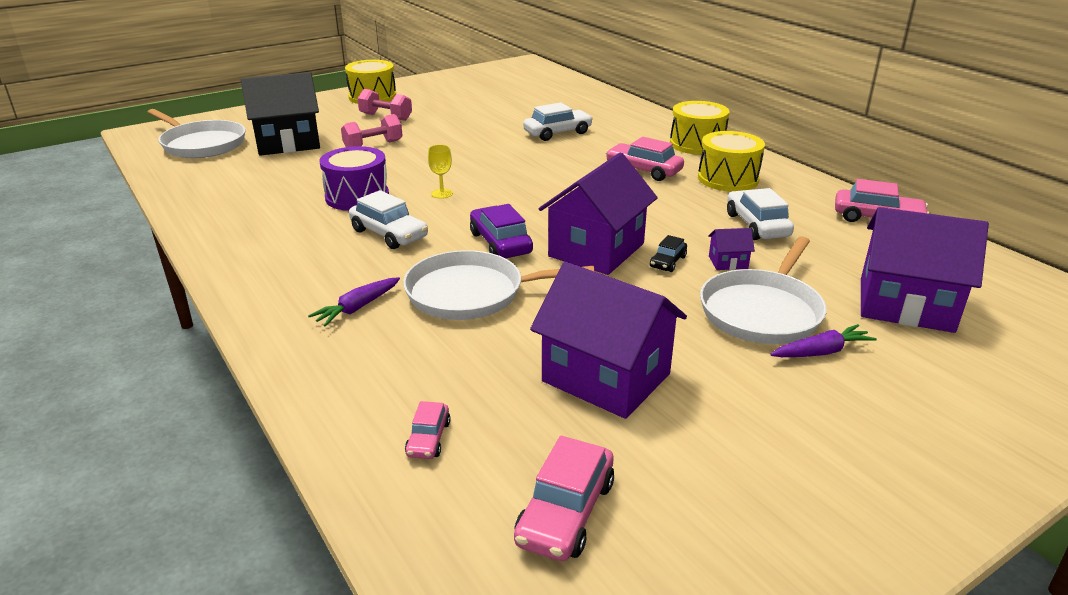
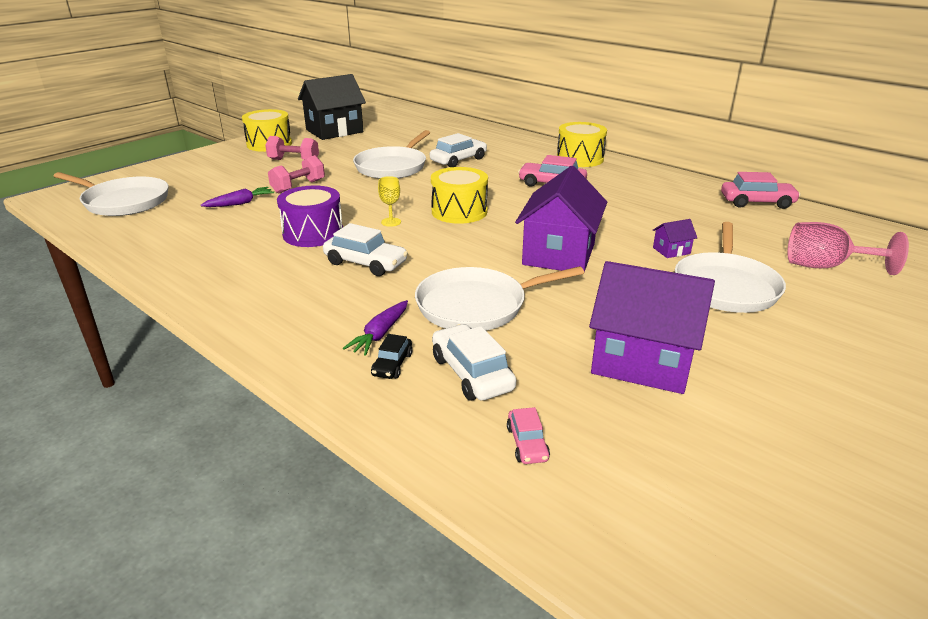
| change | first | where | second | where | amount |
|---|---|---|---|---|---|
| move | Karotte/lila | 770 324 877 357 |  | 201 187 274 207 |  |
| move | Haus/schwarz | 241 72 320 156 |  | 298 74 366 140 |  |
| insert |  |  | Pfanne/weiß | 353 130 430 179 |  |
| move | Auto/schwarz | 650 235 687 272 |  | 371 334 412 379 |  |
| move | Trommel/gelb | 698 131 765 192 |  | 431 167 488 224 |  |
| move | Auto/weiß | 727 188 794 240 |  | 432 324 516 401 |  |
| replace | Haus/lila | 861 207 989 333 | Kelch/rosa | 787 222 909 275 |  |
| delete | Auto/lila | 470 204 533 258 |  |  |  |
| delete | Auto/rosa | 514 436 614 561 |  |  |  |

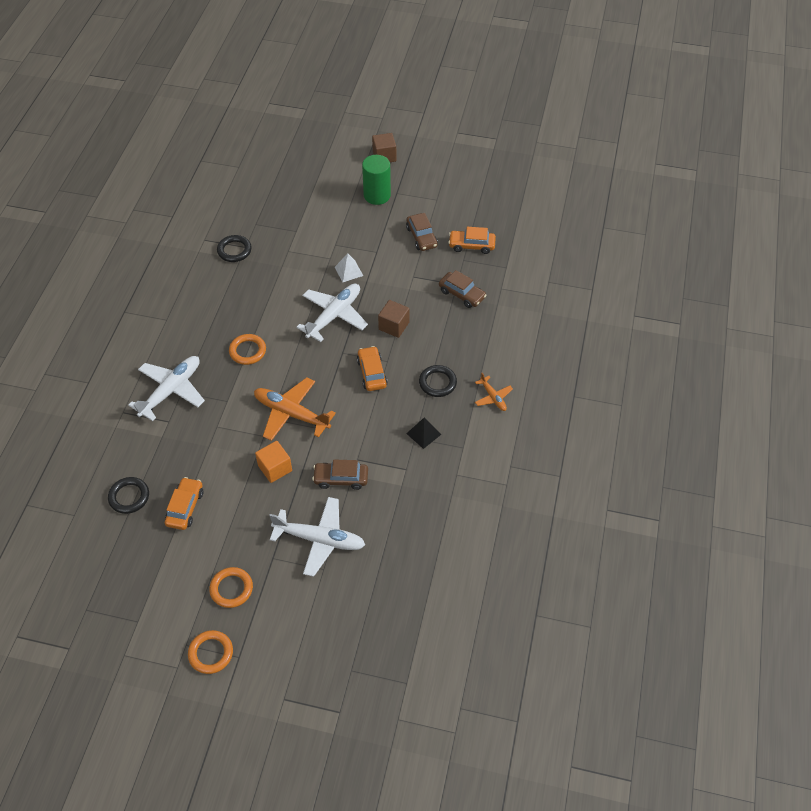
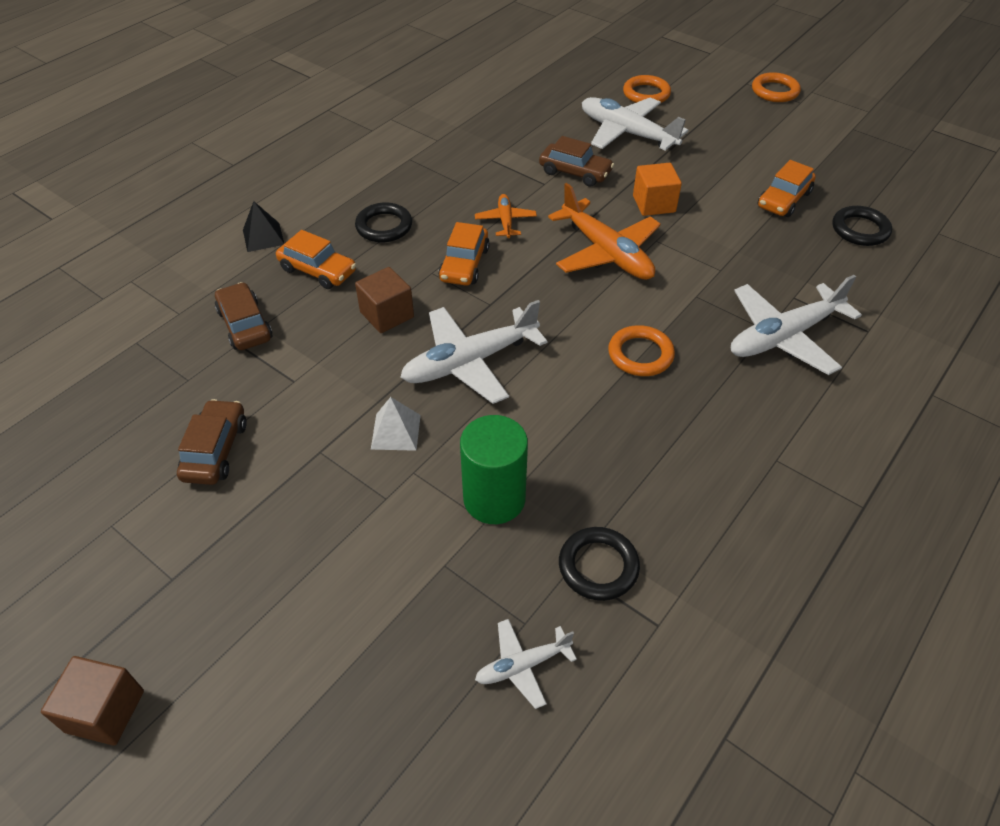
| change | first | where | second | where | amount |
|---|---|---|---|---|---|
| move | Pyramide/schwarz | 406 418 441 449 |  | 243 201 284 252 |  |
| move | Auto/orange | 448 227 496 254 |  | 276 230 356 289 |  |
| move | Vollzylinder/grün | 362 155 391 205 |  | 460 415 528 524 |  |
| move | Flugzeug/orange | 475 373 513 411 |  | 475 194 537 238 |  |
| insert |  |  | Flugzeug/weiß | 475 619 577 709 |  |
| move | Ring/orange | 209 567 253 608 |  | 623 75 671 103 |  |

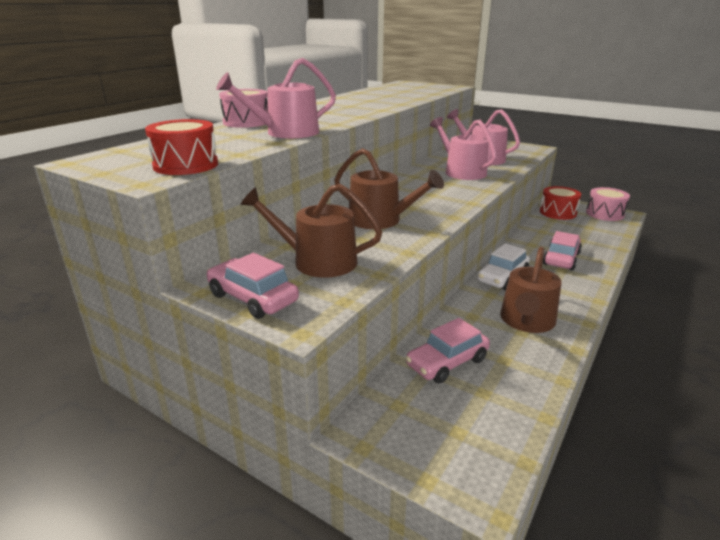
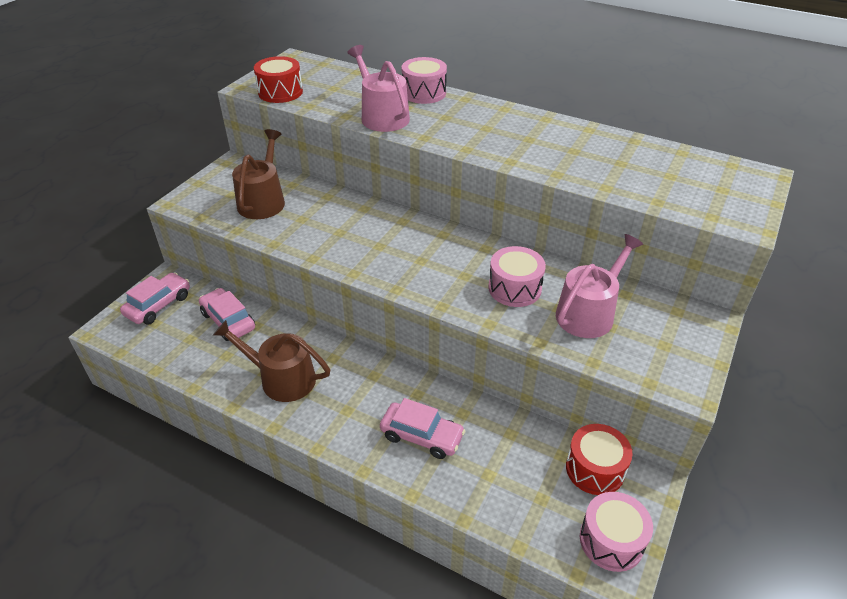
| change | first | where | second | where | amount |
|---|---|---|---|---|---|
| move | Auto/rosa | 207 253 299 319 |  | 120 272 190 324 |  |
| replace | Gießkanne/rosa | 430 117 497 180 | Trommel/rosa | 488 246 546 307 |  |
| delete | Gießkanne/braun | 334 148 444 229 |  |  |  |
| delete | Auto/weiß | 477 243 530 290 |  |  |  |

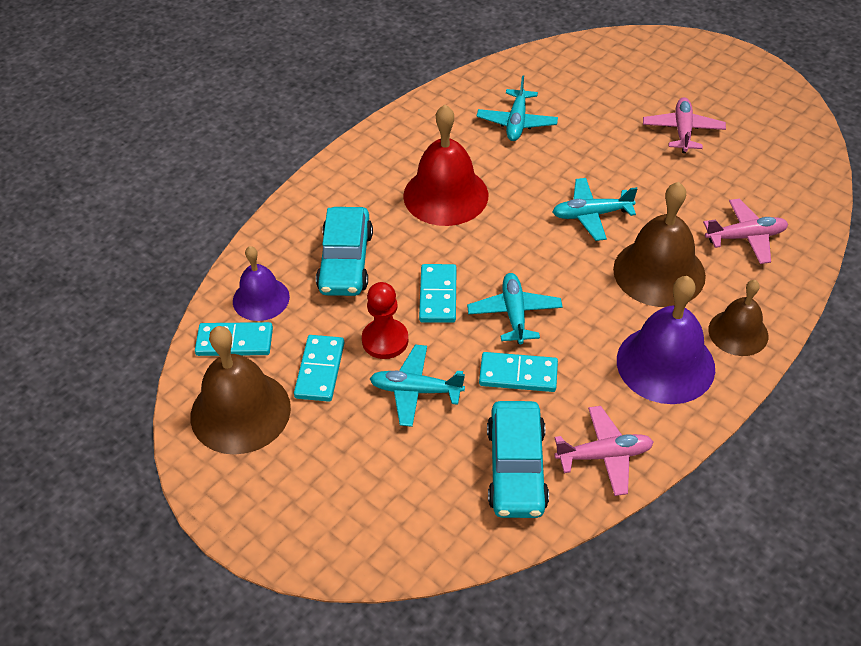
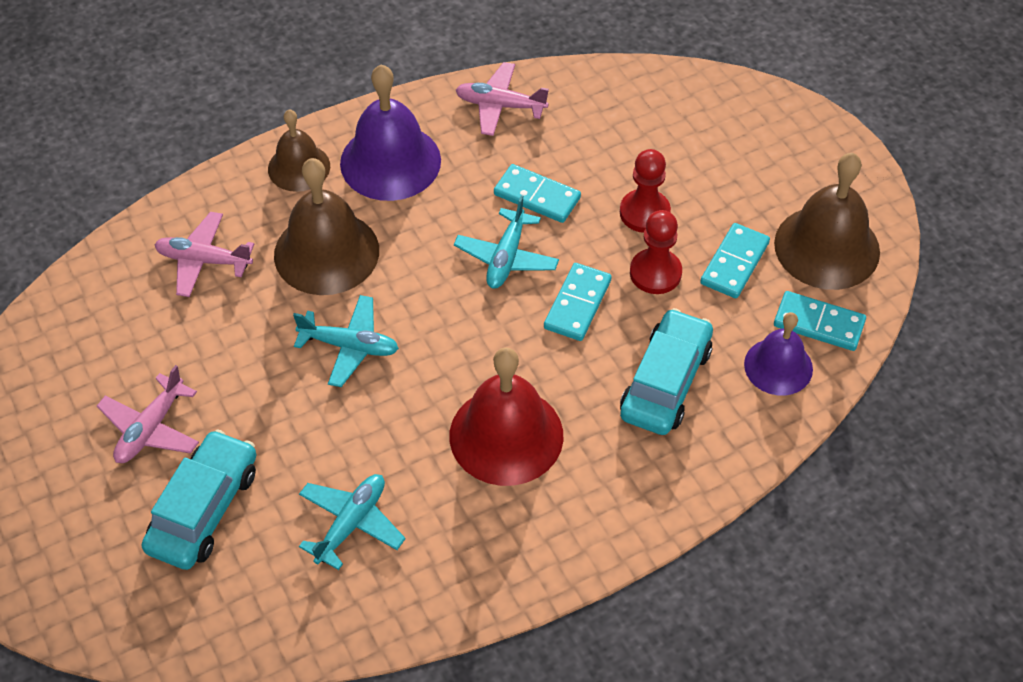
| change | first | where | second | where | amount |
|---|---|---|---|---|---|
| move | Auto/türkis | 487 401 549 518 |  | 142 429 257 570 |  |
| replace | Flugzeug/türkis | 370 345 465 427 | Bauer/rot | 620 149 671 233 |  |

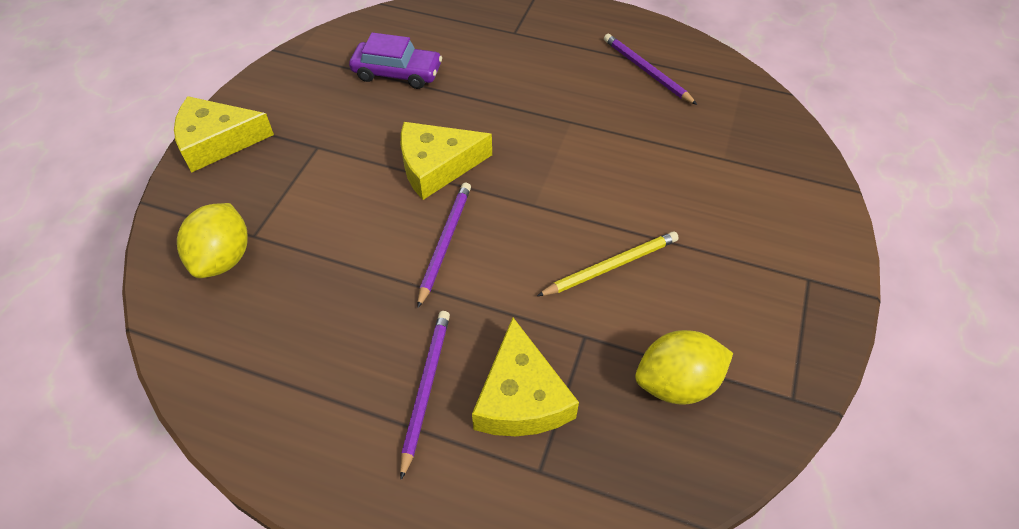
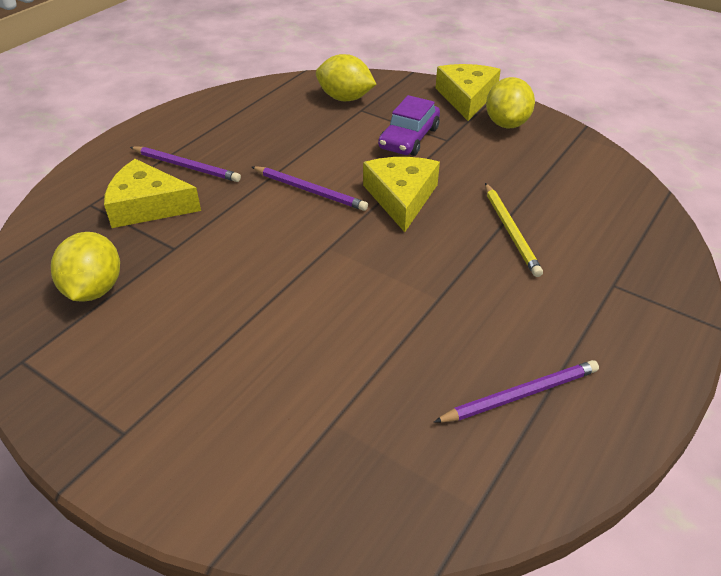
| change | first | where | second | where | amount |
|---|---|---|---|---|---|
| move | Auto/lila | 349 32 442 89 |  | 378 95 440 156 |  |
| move | Bleistift/gelb | 537 231 679 296 |  | 485 183 543 277 |  |
| insert |  |  | Zitrone/gelb | 486 77 535 129 |  |

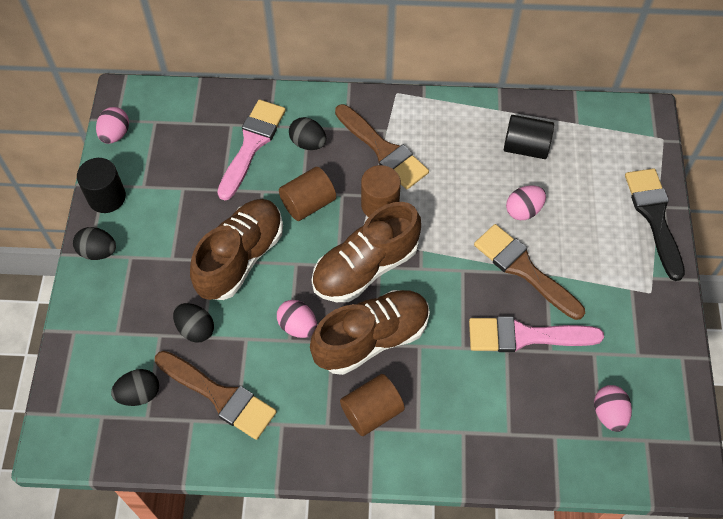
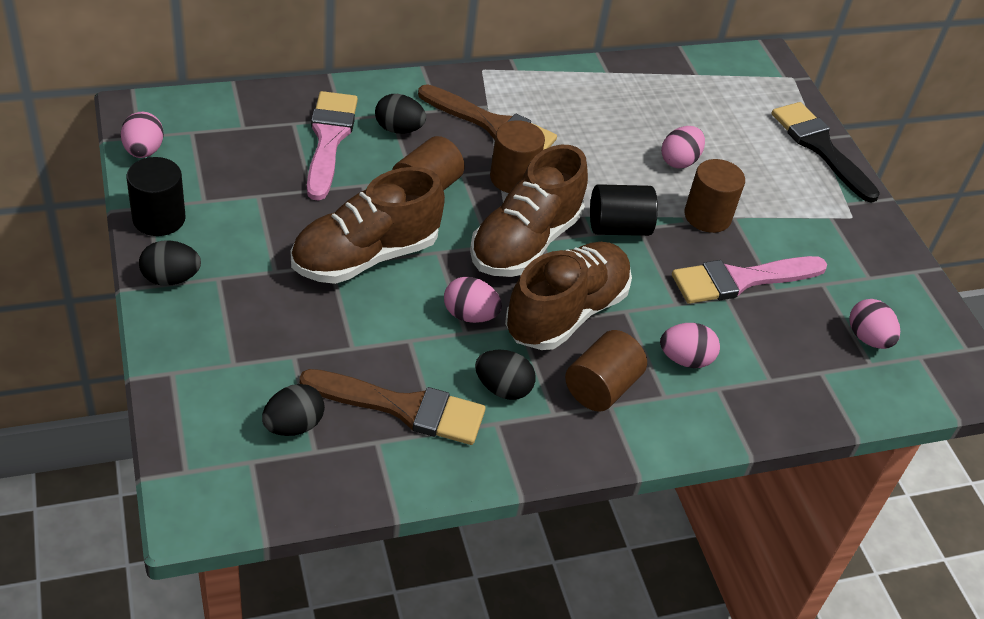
| change | first | where | second | where | amount |
|---|---|---|---|---|---|
| rotate | Schuh/braun | 190 199 283 300 |  | 291 167 445 284 | 135 degrees counterclockwise |
| move | Ei/schwarz | 173 303 214 343 |  | 475 350 536 400 |  |
| move | Vollzylinder/schwarz | 504 115 554 159 |  | 590 184 658 236 |  |
| insert |  |  | Ei/rosa | 660 323 720 368 |  |
| replace | Pinsel/braun | 474 224 585 320 | Vollzylinder/braun | 684 159 745 233 |  |

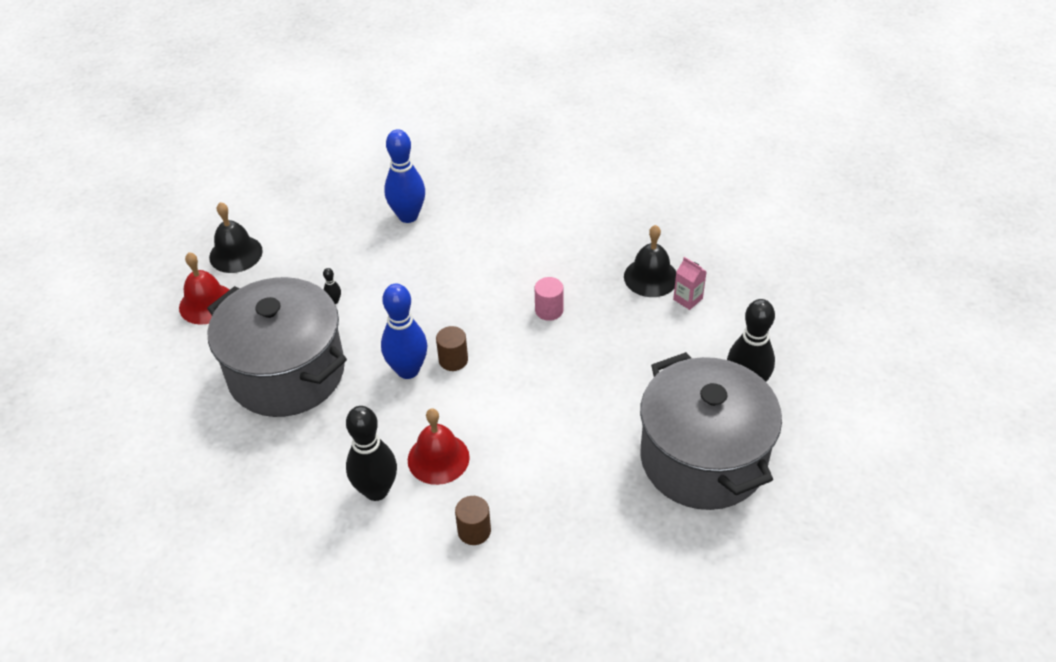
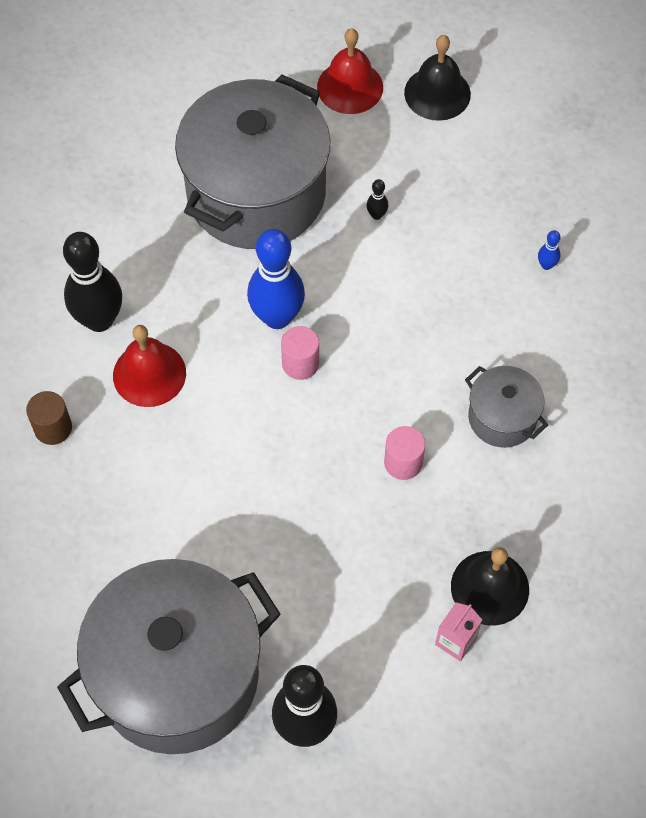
| change | first | where | second | where | amount |
|---|---|---|---|---|---|
| recolor | Vollzylinder/braun | 436 326 468 371 | Vollzylinder/rosa | 281 326 319 380 |  |
| insert |  |  | Kochtopf/grau | 465 366 548 448 |  |
| resize | Bowlingkegel/blau | 384 129 425 223 |  | 538 230 561 270 | x0.40 |

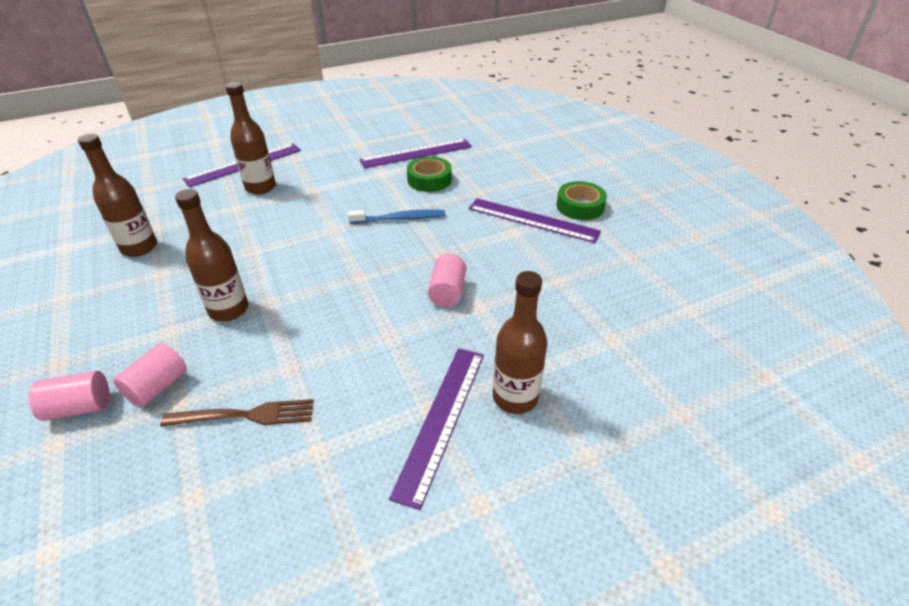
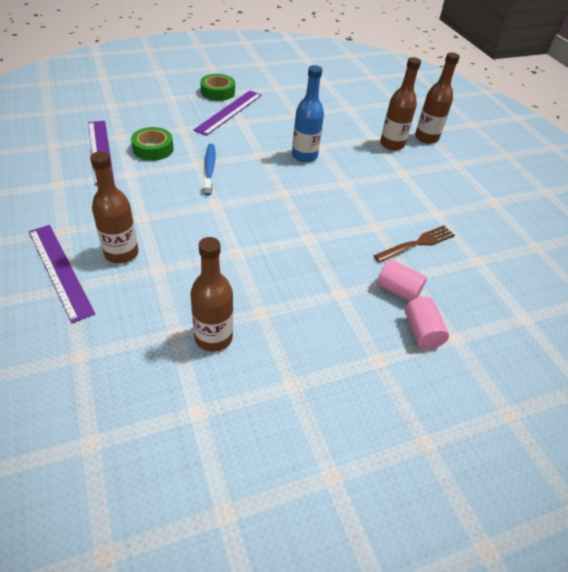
| change | first | where | second | where | amount |
|---|---|---|---|---|---|
| replace | Vollzylinder/rosa | 428 254 466 307 | Flasche/blau | 292 65 324 163 |  |
| rotate | Gabel/braun | 160 399 314 427 |  | 373 225 455 262 | 60 degrees clockwise |
| move | Flasche/braun | 175 189 248 321 |  | 415 52 460 144 |  |
| delete | Lineal/lila | 389 348 484 510 |  |  |  |

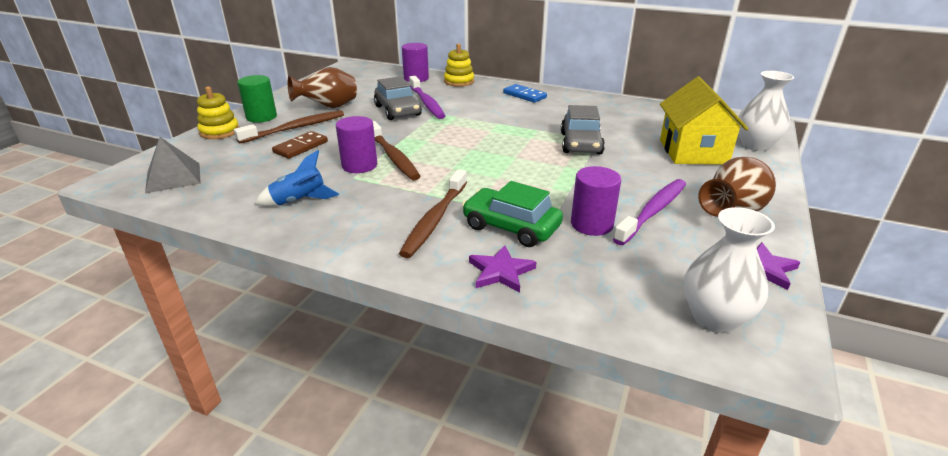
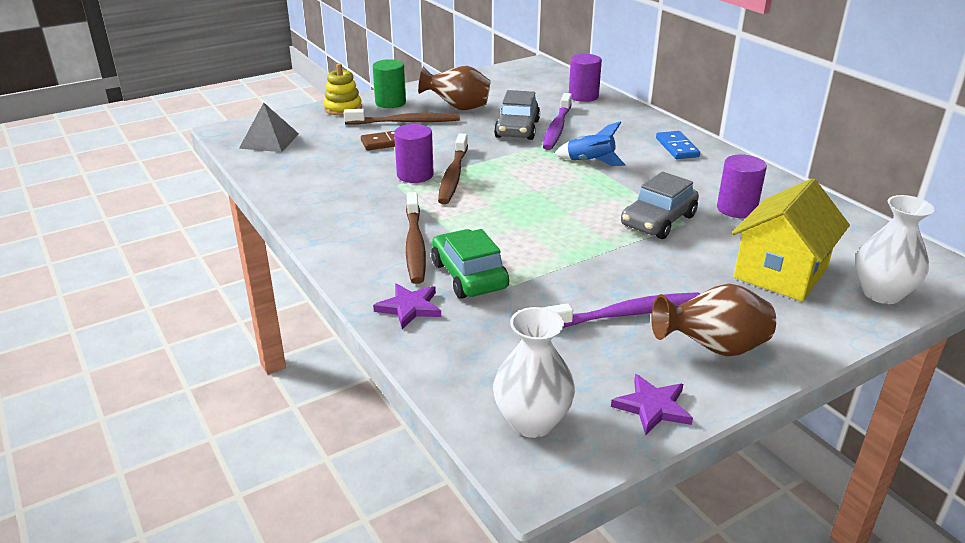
| change | first | where | second | where | amount |
|---|---|---|---|---|---|
| rotate | Zahnbürste/braun | 399 169 467 258 |  | 406 192 426 284 | 60 degrees counterclockwise |
| move | Rakete/blau | 255 150 339 206 |  | 554 121 625 166 |  |
| move | Vollzylinder/lila | 571 166 621 236 |  | 717 154 767 218 |  |
| delete | Stapelspielzeug/gelb | 444 43 474 87 |  |  |  |

